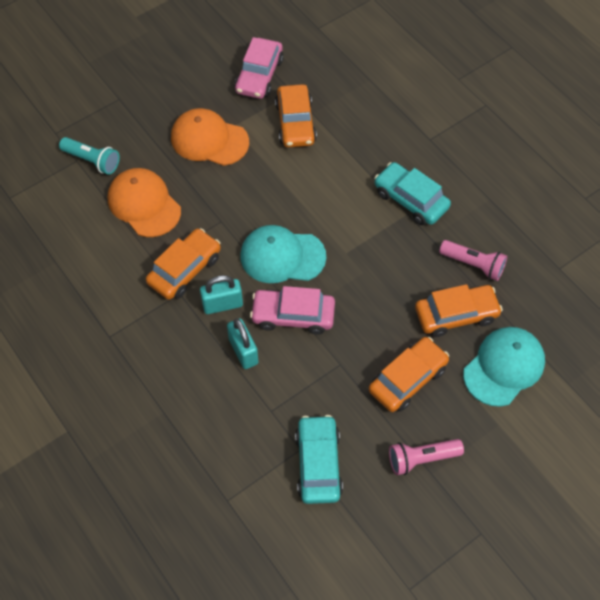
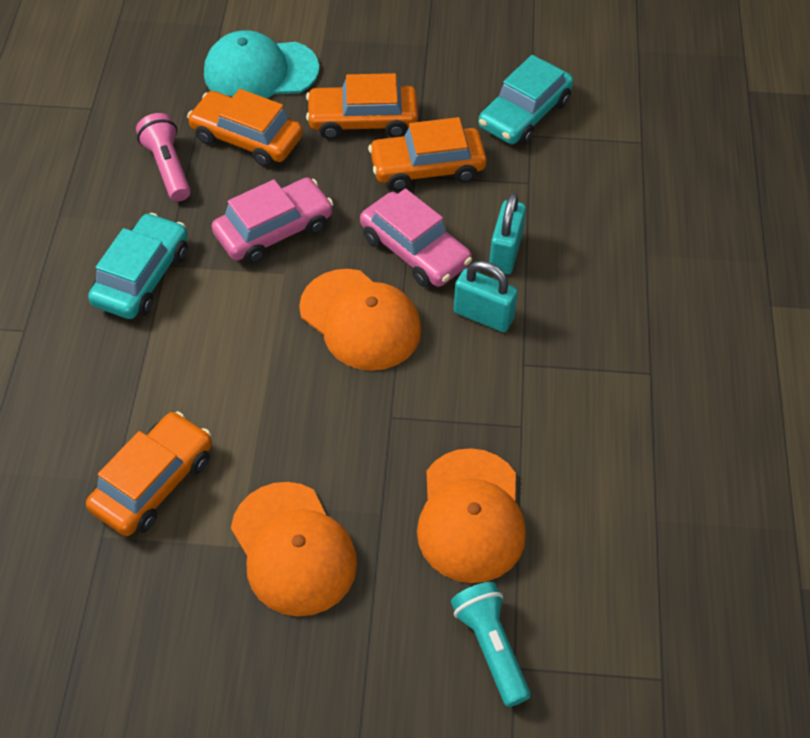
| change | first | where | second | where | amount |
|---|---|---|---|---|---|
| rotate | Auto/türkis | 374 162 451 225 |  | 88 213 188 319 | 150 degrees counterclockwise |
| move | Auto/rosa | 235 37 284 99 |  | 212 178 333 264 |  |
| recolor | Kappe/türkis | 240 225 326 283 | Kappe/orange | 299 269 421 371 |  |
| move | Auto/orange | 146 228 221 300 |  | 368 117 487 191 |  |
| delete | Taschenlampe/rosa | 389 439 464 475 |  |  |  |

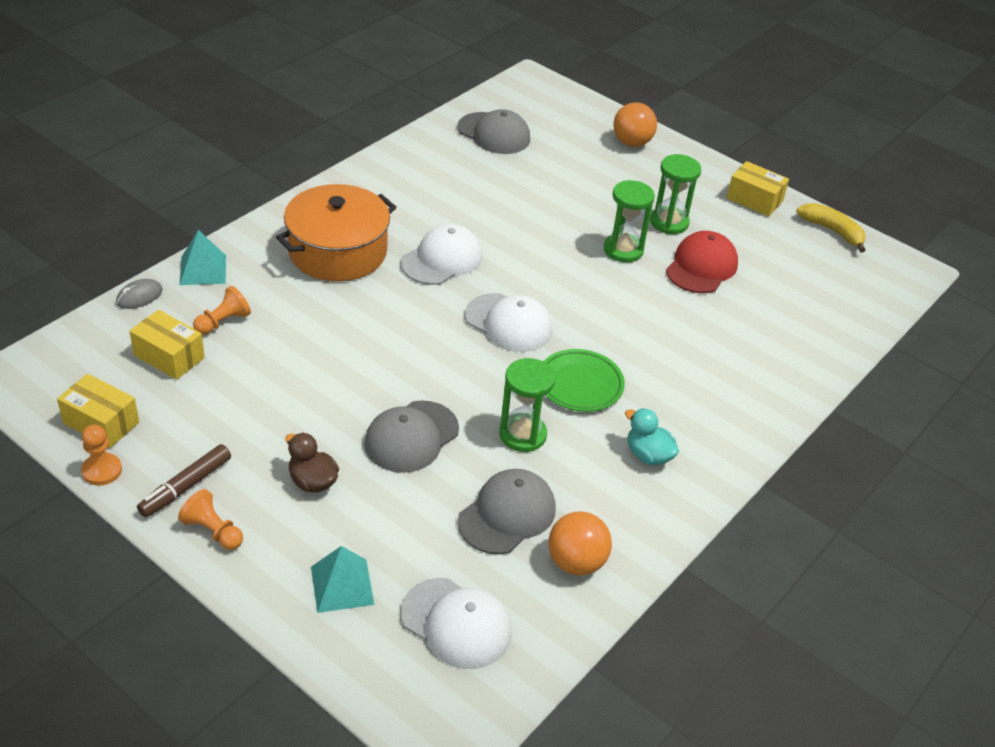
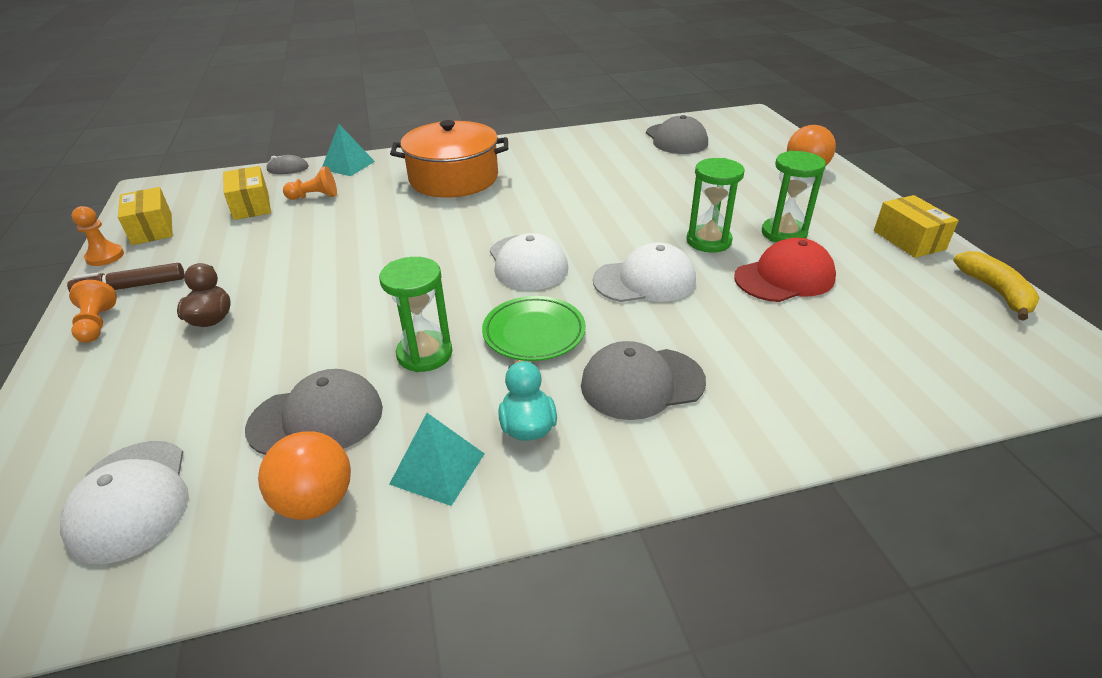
| change | first | where | second | where | amount |
|---|---|---|---|---|---|
| move | Pyramide/türkis | 311 546 374 613 |  | 389 413 485 506 |  |
| move | Kappe/grau | 364 400 459 473 |  | 581 341 706 420 |  |
| move | Kappe/weiß | 401 224 482 285 |  | 593 242 696 302 |  |

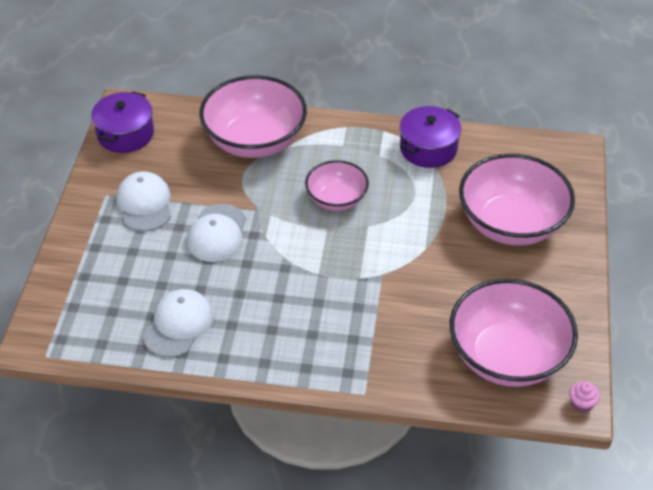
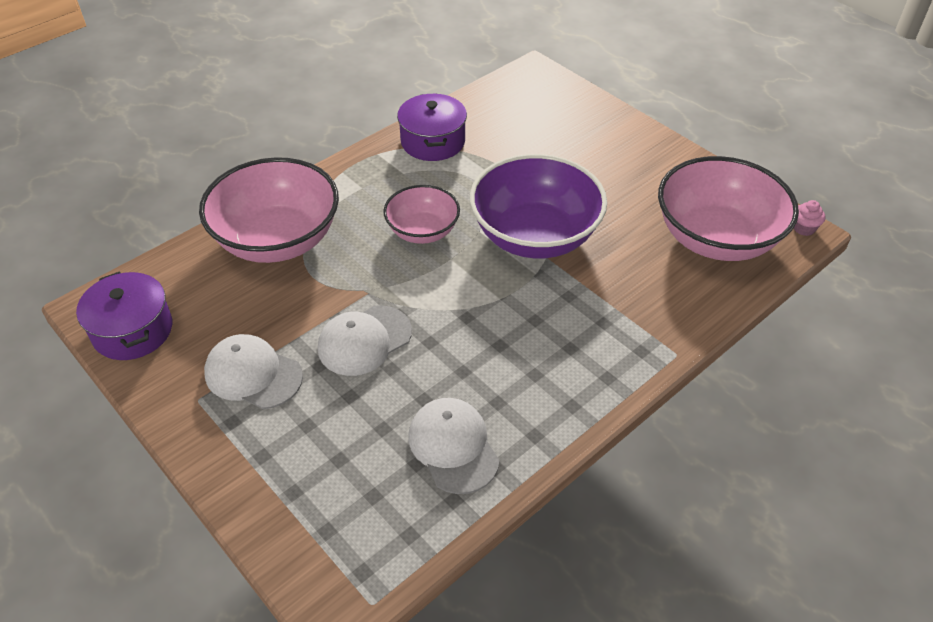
| change | first | where | second | where | amount |
|---|---|---|---|---|---|
| rotate | Kappe/weiß | 187 204 246 262 |  | 318 305 412 376 | 90 degrees clockwise |
| insert |  |  | Schüssel/lila | 470 154 607 258 |  |
| delete | Schüssel/rosa | 459 154 575 245 |  |  |  |

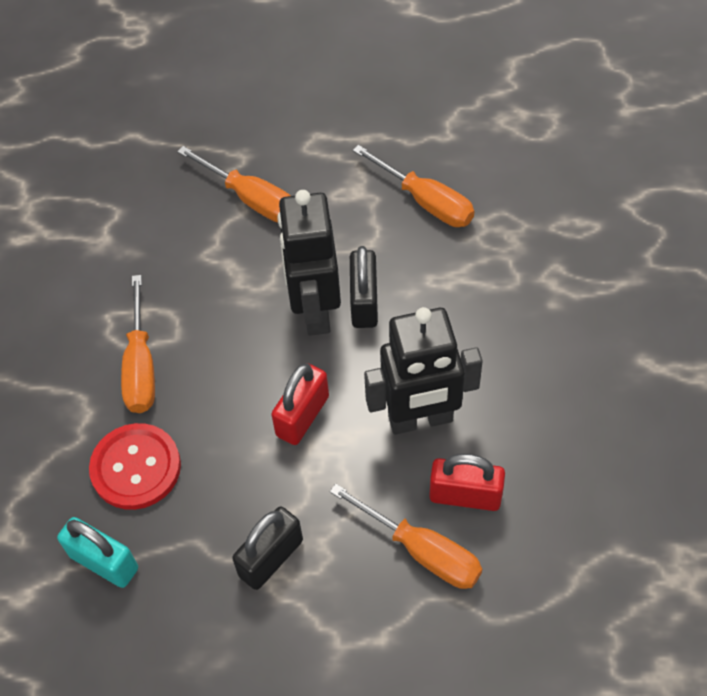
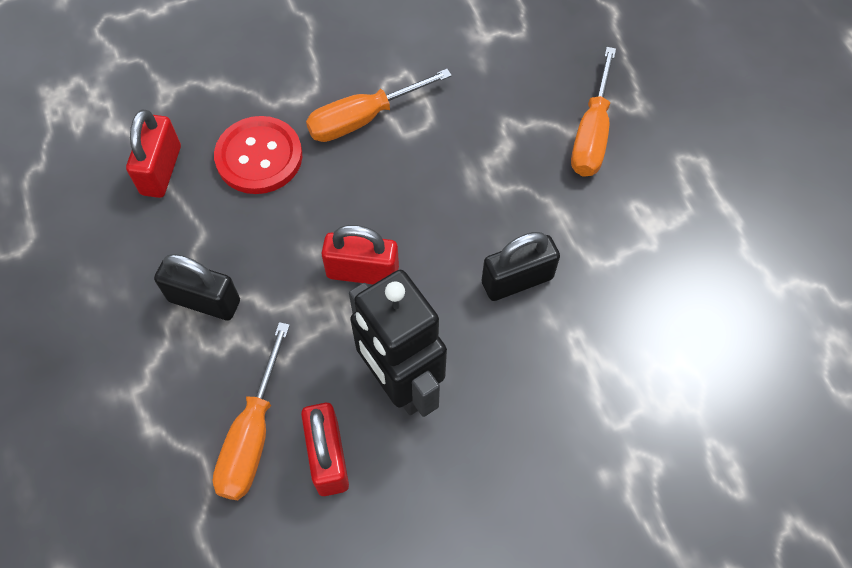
| change | first | where | second | where | amount |
|---|---|---|---|---|---|
| recolor | Vorhängeschloss/türkis | 57 517 138 588 | Vorhängeschloss/rot | 126 109 181 198 |  |
| delete | Roboter/schwarz | 277 190 341 336 |  |  |  |
| delete | Schraubenzieher/orange | 353 145 474 227 |  |  |  |

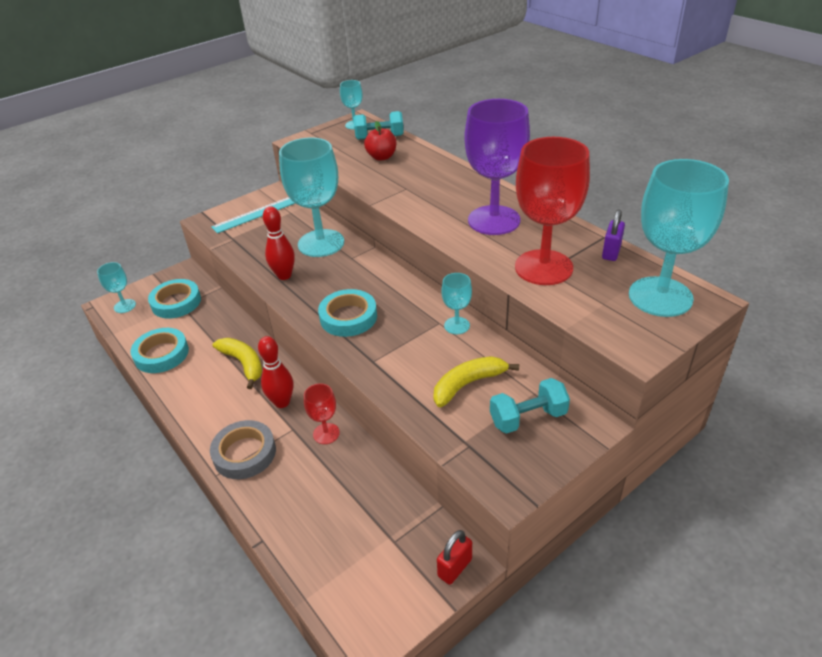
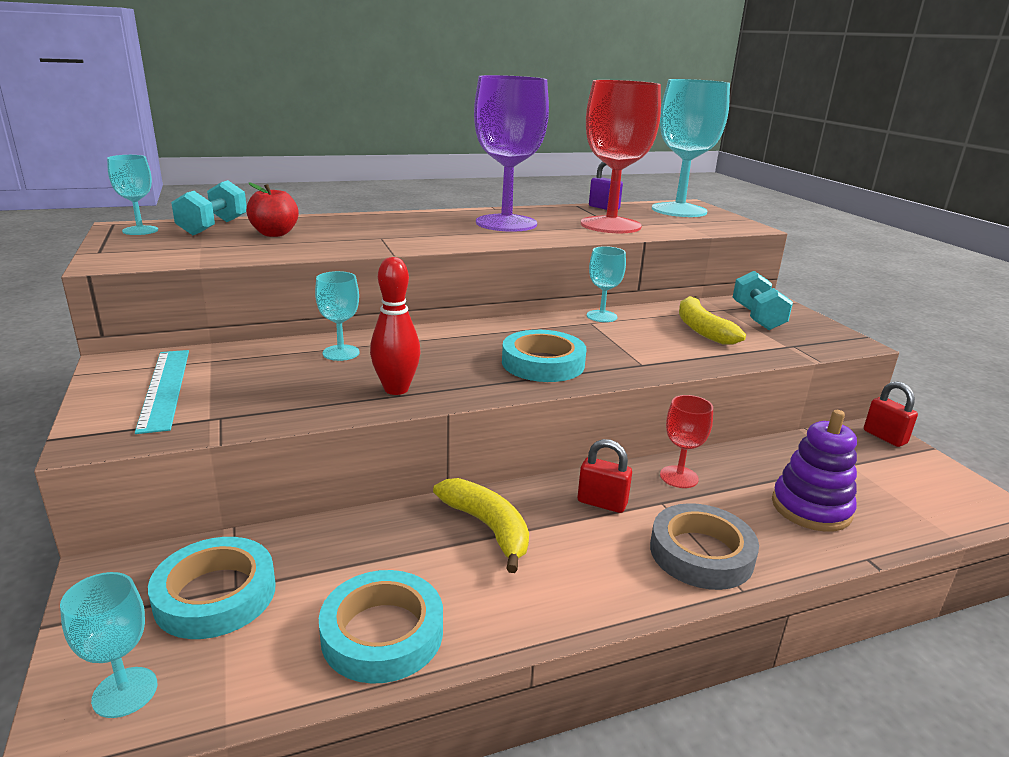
| change | first | where | second | where | amount |
|---|---|---|---|---|---|
| resize | Kelch/türkis | 279 137 344 257 |  | 315 271 360 361 | x0.47 |
| rotate | Banane/gelb | 212 338 262 389 |  | 433 478 529 573 | 75 degrees clockwise |
| replace | Bowlingkegel/rot | 258 336 293 408 | Vorhängeschloss/rot | 577 439 632 513 |  |
| insert |  |  | Stapelspielzeug/lila | 772 410 857 532 |  |

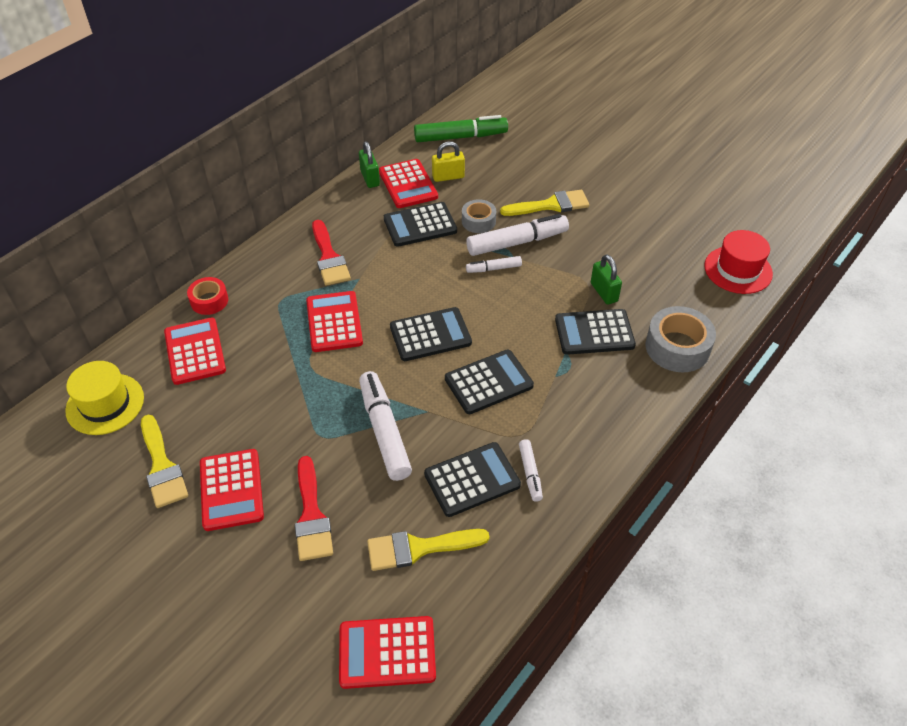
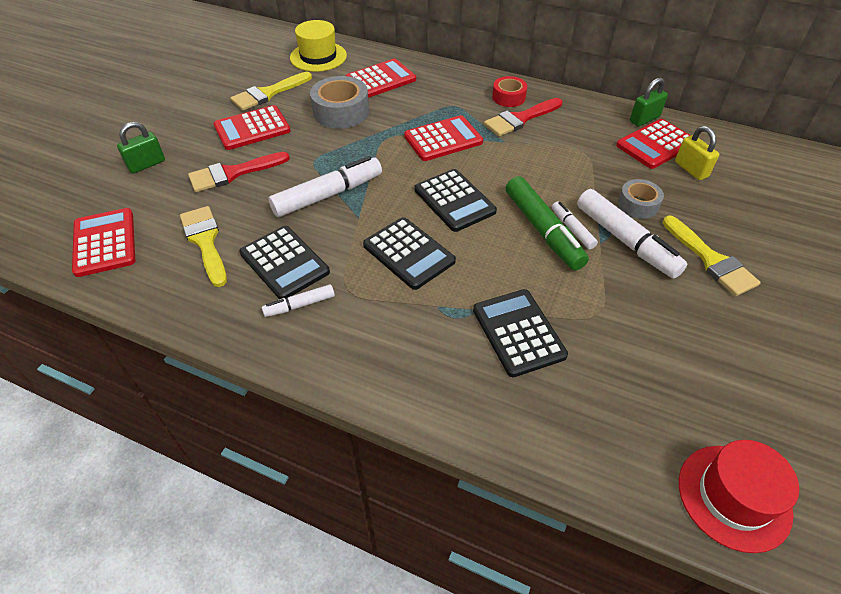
| change | first | where | second | where | amount |
|---|---|---|---|---|---|
| move | Vorhängeschloss/grün | 591 254 622 305 |  | 117 122 165 173 |  |
| move | Klebeband/grau | 646 306 716 372 |  | 310 76 369 129 |  |
| move | Klebeband/rot | 187 277 228 315 |  | 492 76 527 107 |  |
| move | Filzstift/grün | 414 115 508 142 |  | 506 176 589 270 |  |
| delete | Taschenrechner/schwarz | 384 202 457 247 |  |  |  |

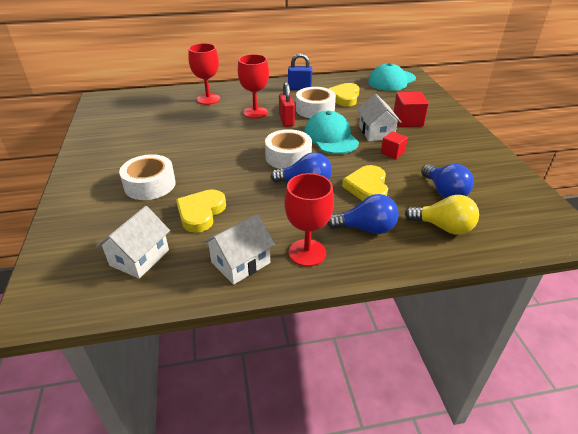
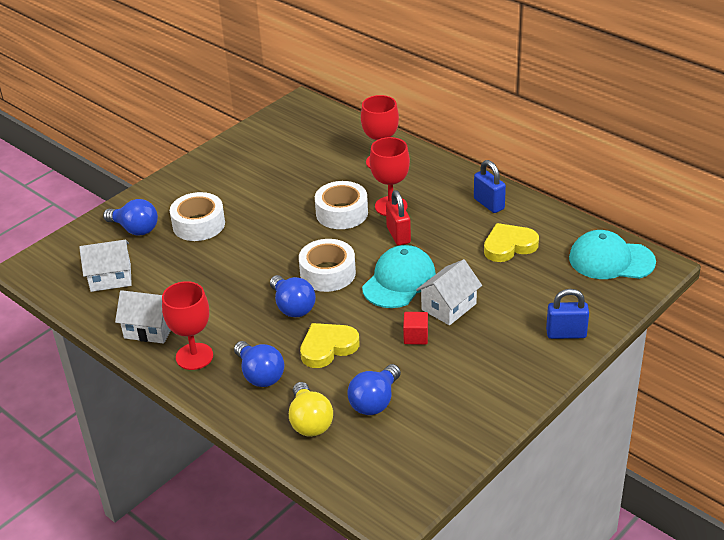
| change | first | where | second | where | amount |
|---|---|---|---|---|---|
| insert |  |  | Glühbirne/blau | 103 199 158 235 |  |
| move | Klebeband/weiß | 296 87 336 118 |  | 315 181 368 229 |  |
| rotate | Vorhängeschloss/rot | 279 82 295 127 |  | 386 190 411 246 | 60 degrees counterclockwise |
| insert |  |  | Vorhängeschloss/blau | 546 289 589 339 |  |
| delete | Herz/gelb | 176 189 226 233 |  |  |  |
| delete | Kubus/rot | 394 92 429 127 |  |  |  |

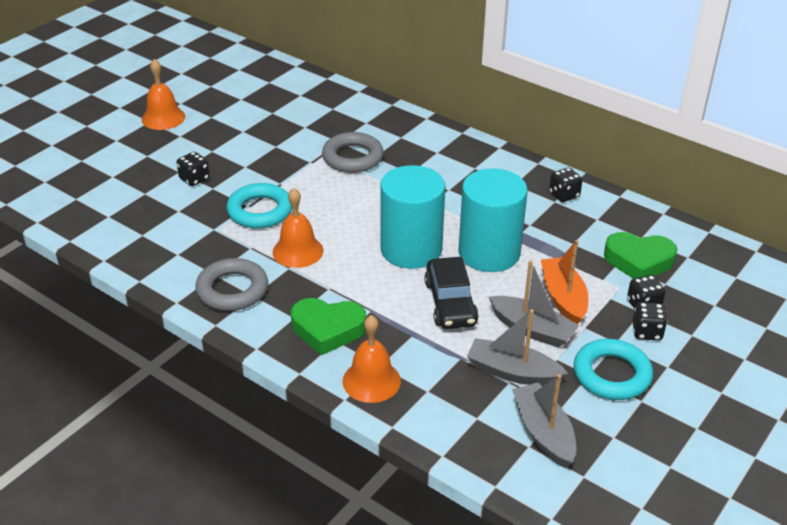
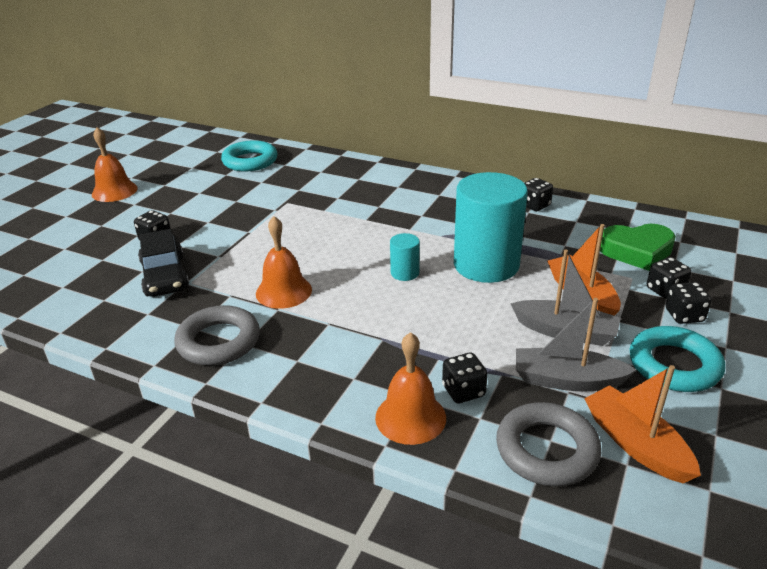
| change | first | where | second | where | amount |
|---|---|---|---|---|---|
| move | Auto/schwarz | 424 257 479 329 |  | 138 229 189 297 |  |
| move | Ring/türkis | 226 183 292 229 |  | 221 140 277 171 |  |
| resize | Vollzylinder/türkis | 380 165 445 269 |  | 390 233 420 281 | x0.43 |
| insert |  |  | Spielwürfel/schwarz | 442 353 488 403 |  |
| move | Ring/grau | 322 132 384 173 |  | 496 402 601 486 |  |
| recolor | Boot/grau | 512 374 576 468 | Boot/orange | 584 365 701 483 |  |
| delete | Herz/grün | 291 298 366 355 |  |  |  |

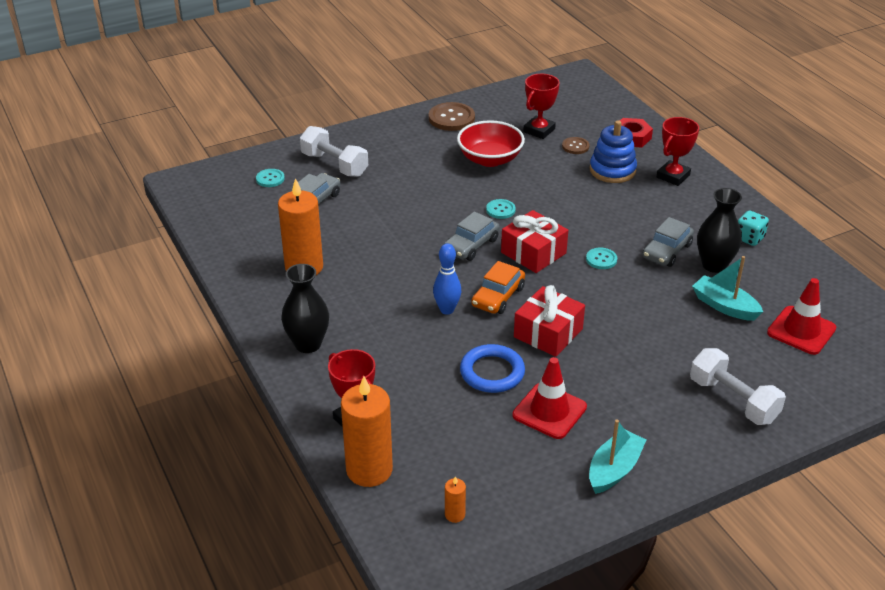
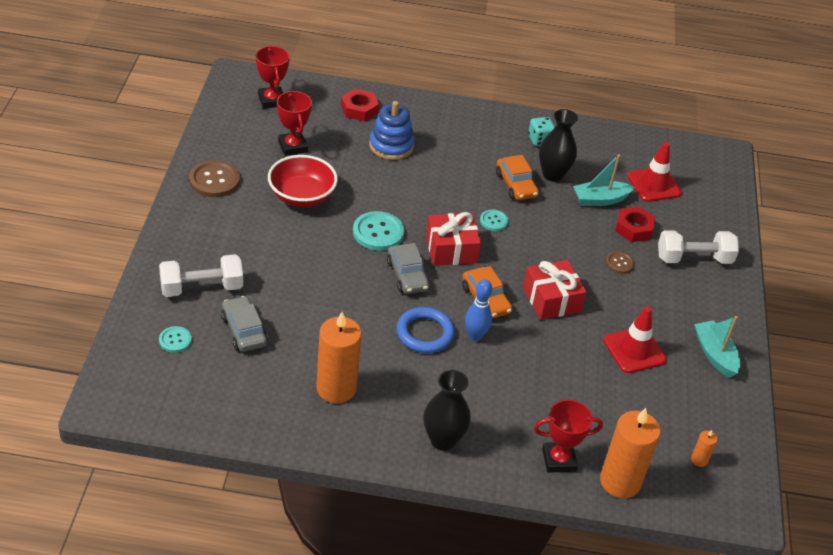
| change | first | where | second | where | amount |
|---|---|---|---|---|---|
| move | Pokal/rot | 657 117 699 186 |  | 256 46 290 109 |  |
| resize | Knopf/türkis | 486 199 516 219 |  | 353 211 404 251 | x1.77 |
| move | Ring/blau | 460 344 525 393 |  | 396 307 455 353 |  |
| recolor | Auto/grau | 643 217 694 267 | Auto/orange | 496 155 539 200 |  |
| move | Knopf/braun | 562 137 589 154 |  | 606 251 635 274 |  |
| insert |  |  | Sechskantmutter/rot | 615 206 656 242 |  |

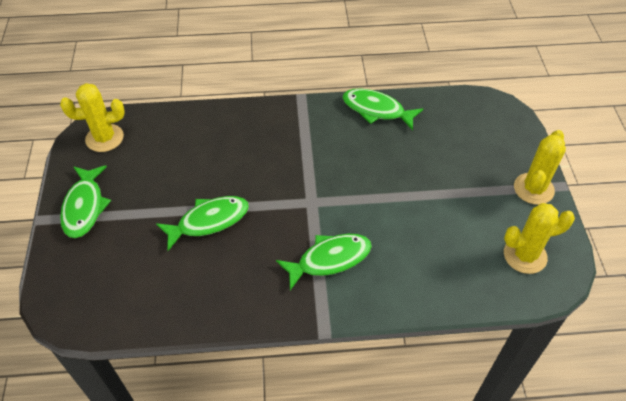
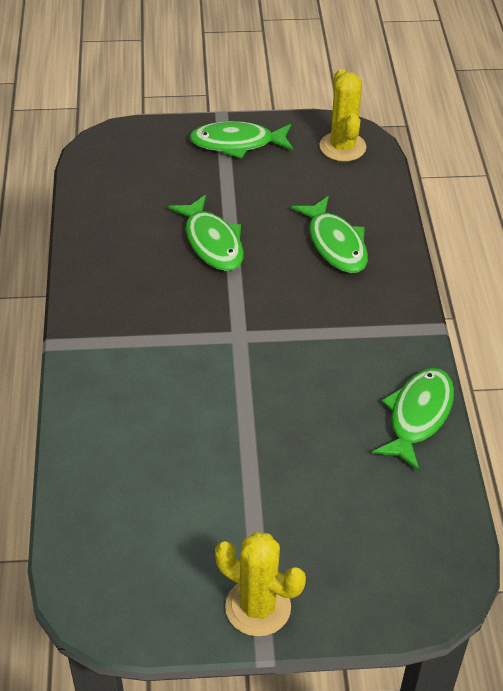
| change | first | where | second | where | amount |
|---|---|---|---|---|---|
| move | Fisch/grün | 276 234 372 290 |  | 291 196 368 273 |  |
| delete | Kaktus/gelb | 504 203 575 274 |  |  |  |

